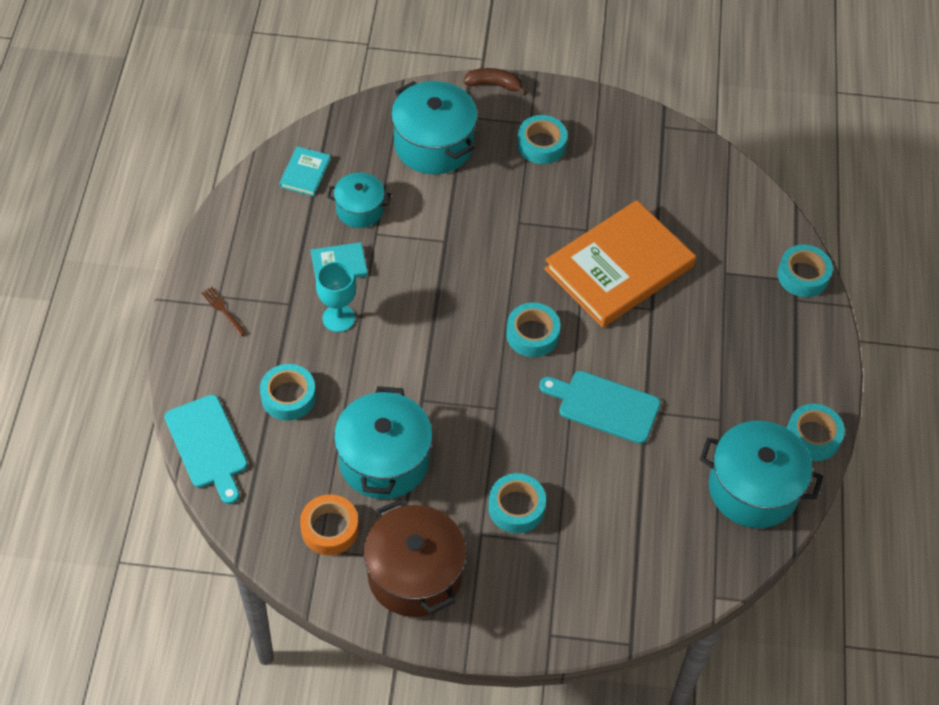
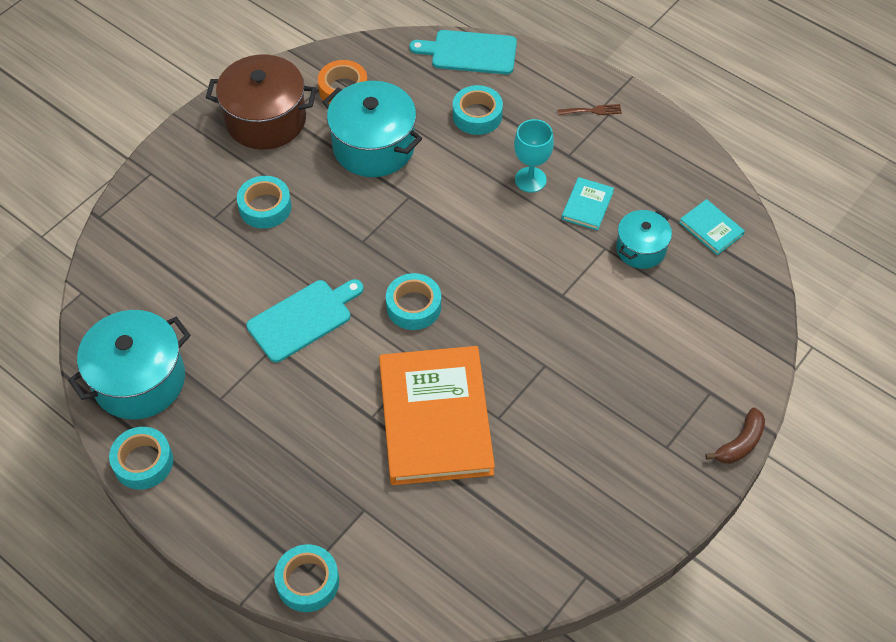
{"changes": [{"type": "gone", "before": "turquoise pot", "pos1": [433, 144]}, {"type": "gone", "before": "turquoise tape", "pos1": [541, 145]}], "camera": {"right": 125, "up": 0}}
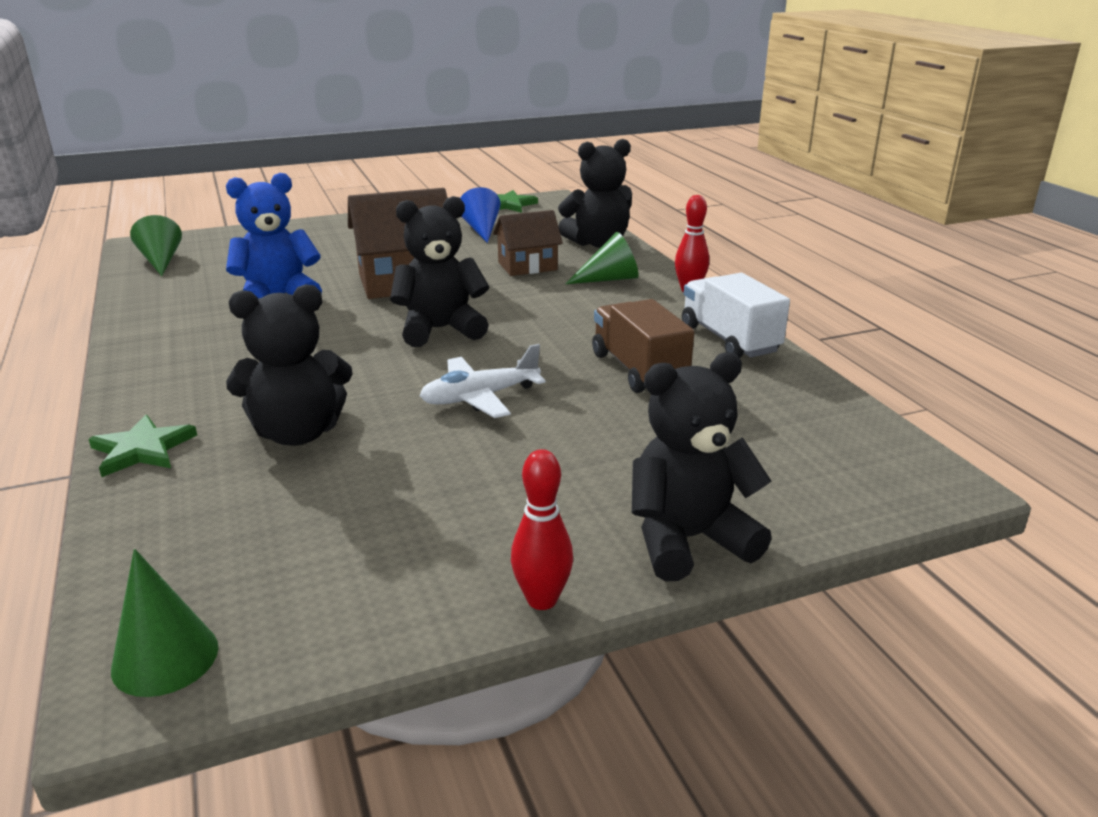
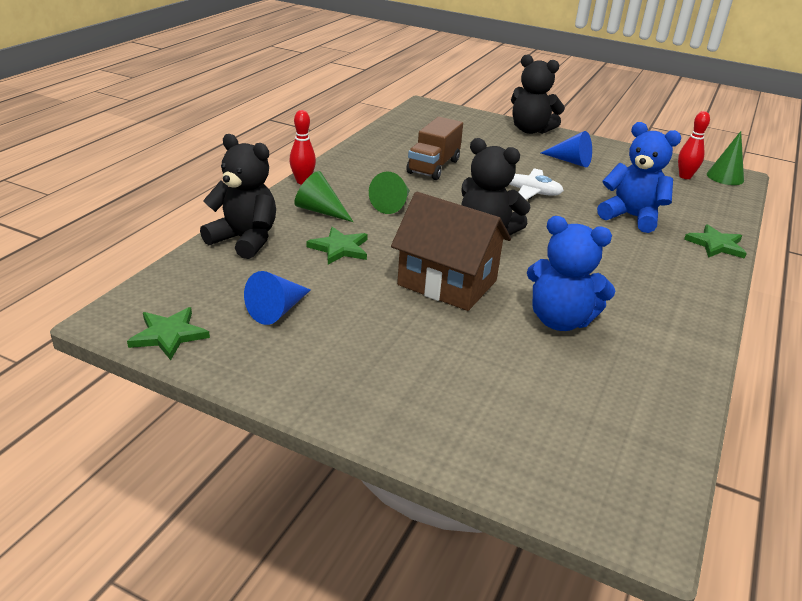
{"changes": [{"type": "swapped", "before": "brown house", "after": "green star", "pos1": [527, 266], "pos2": [340, 248]}, {"type": "shifted", "before": "green cone", "pos1": [161, 261], "pos2": [393, 204]}, {"type": "new", "after": "blue cone", "pos2": [570, 161]}, {"type": "repainted", "before": "black teddy bear", "after": "blue teddy bear", "pos1": [298, 433], "pos2": [631, 217]}, {"type": "shifted", "before": "red bowling pin", "pos1": [542, 600], "pos2": [685, 176]}, {"type": "gone", "before": "white truck", "pos1": [729, 339]}], "camera": {"right": -135, "up": 5}}
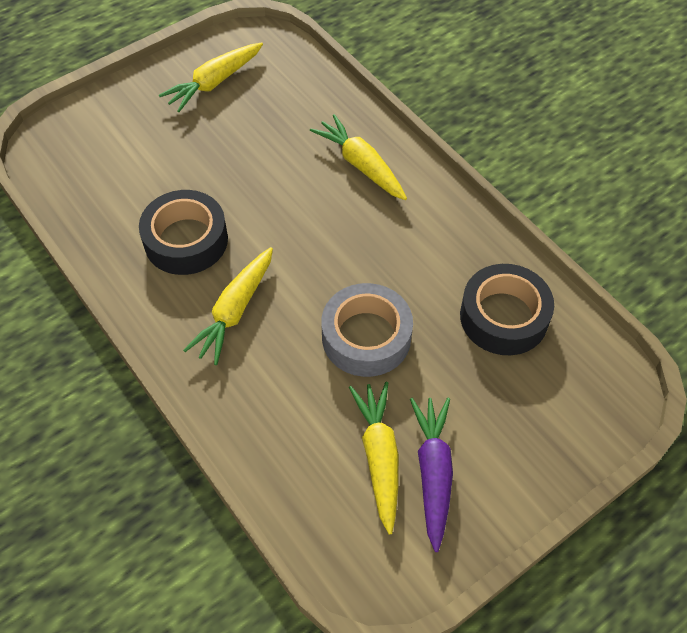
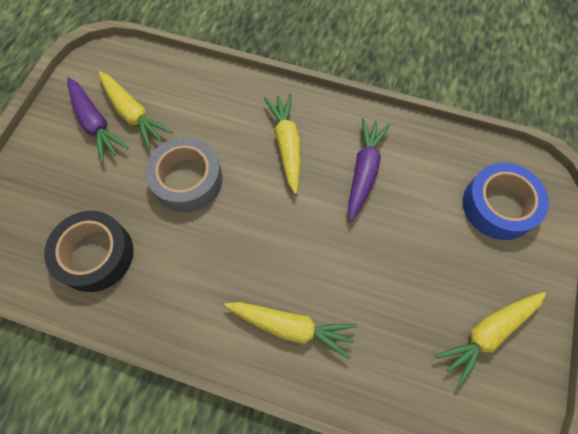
{"changes": [{"type": "swapped", "before": "black tape", "after": "purple carrot", "pos1": [186, 240], "pos2": [364, 172]}, {"type": "rotated", "before": "yellow carrot", "pos1": [214, 82], "pos2": [488, 333], "turn": -135}, {"type": "new", "after": "blue tape", "pos2": [498, 206]}], "camera": {"right": 145, "up": 10}}
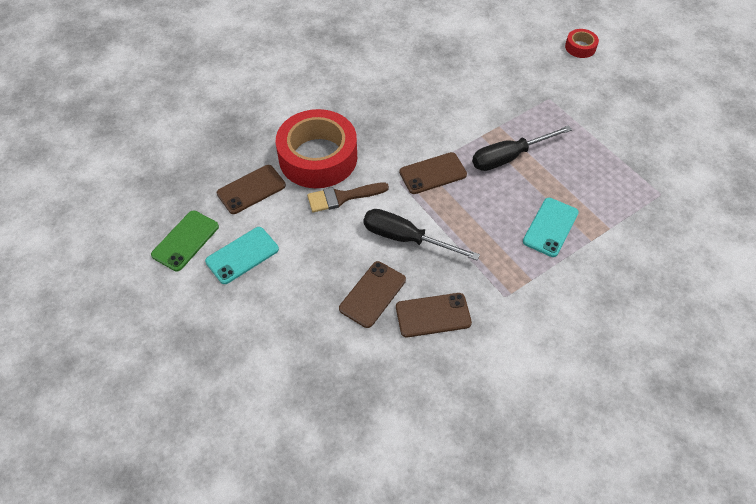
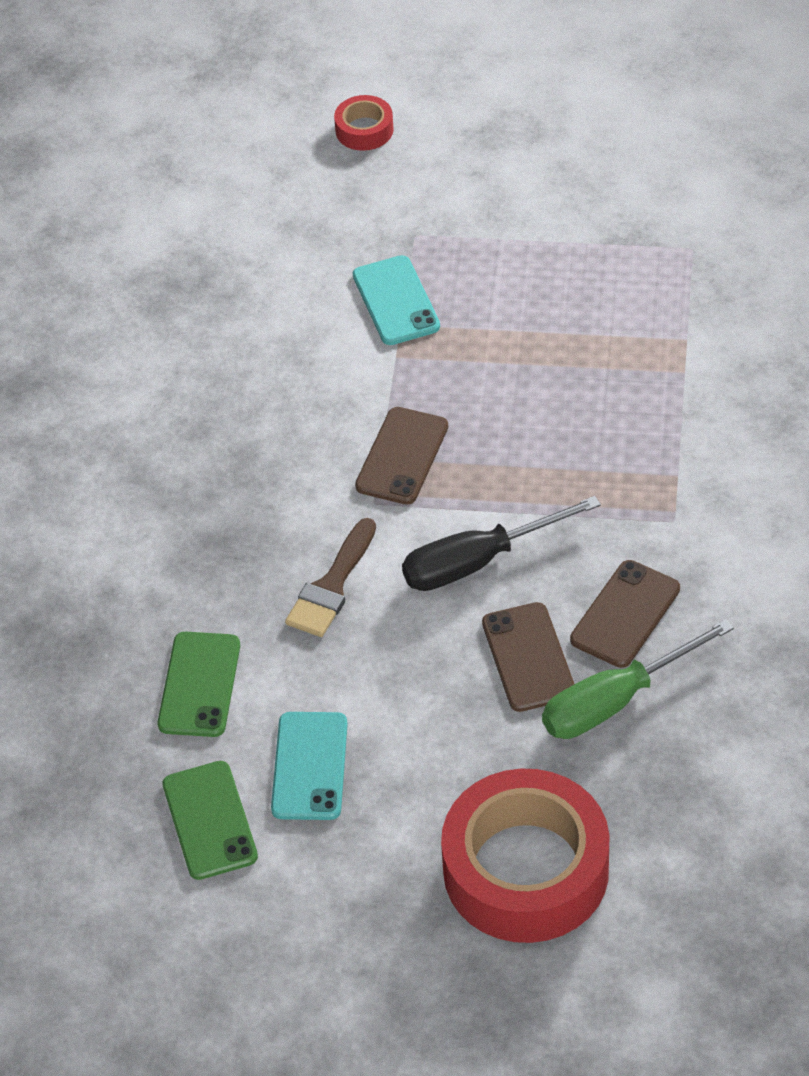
{"changes": [{"type": "repainted", "before": "brown phone", "after": "green phone", "pos1": [251, 189], "pos2": [199, 685]}, {"type": "shifted", "before": "turquoise phone", "pos1": [550, 227], "pos2": [396, 301]}, {"type": "shifted", "before": "red tape", "pos1": [318, 157], "pos2": [526, 870]}, {"type": "new", "after": "green screwdriver", "pos2": [616, 701]}, {"type": "gone", "before": "black screwdriver", "pos1": [509, 157]}], "camera": {"right": -45, "up": -5}}
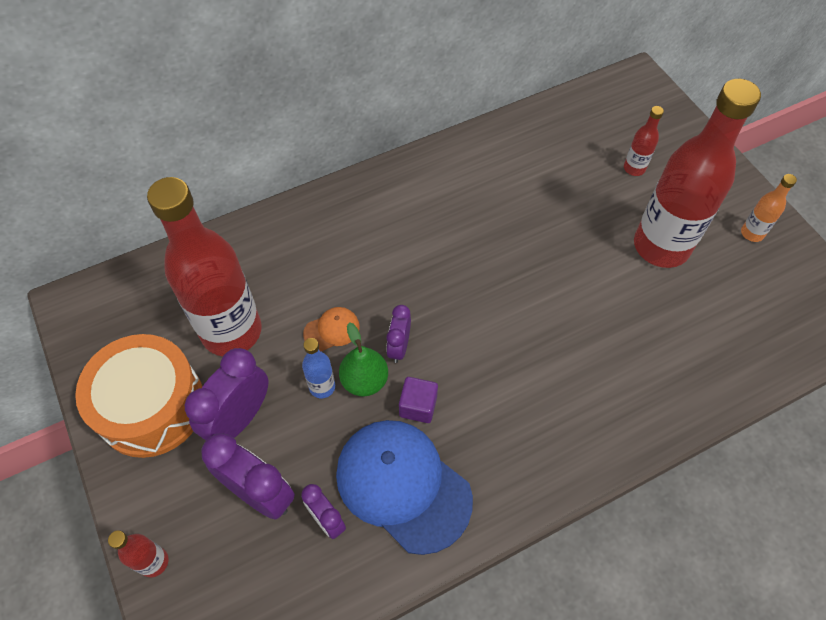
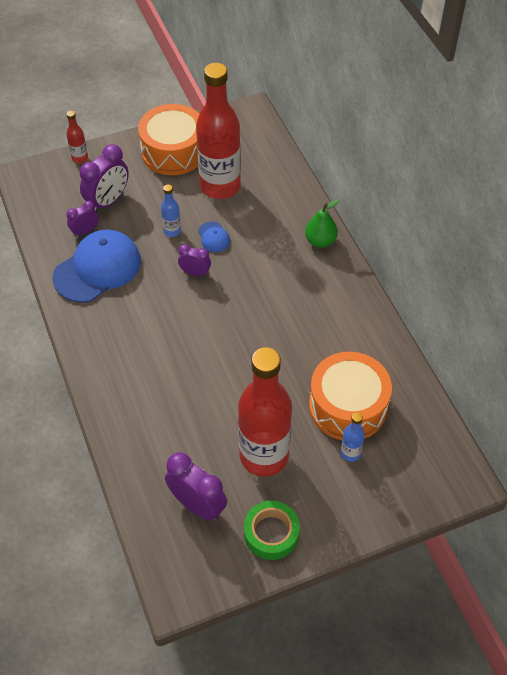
{"changes": [{"type": "shifted", "before": "purple clock", "pos1": [239, 418], "pos2": [197, 505]}, {"type": "repainted", "before": "orange cap", "after": "blue cap", "pos1": [332, 330], "pos2": [214, 237]}, {"type": "swapped", "before": "orange bottle", "after": "green tape", "pos1": [752, 233], "pos2": [271, 533]}, {"type": "shifted", "before": "green pear", "pos1": [364, 381], "pos2": [320, 241]}, {"type": "new", "after": "orange drum", "pos2": [348, 406]}, {"type": "repainted", "before": "red bottle", "after": "blue bottle", "pos1": [634, 168], "pos2": [350, 453]}, {"type": "gone", "before": "purple cube", "pos1": [418, 406]}], "camera": {"right": 95, "up": -5}}
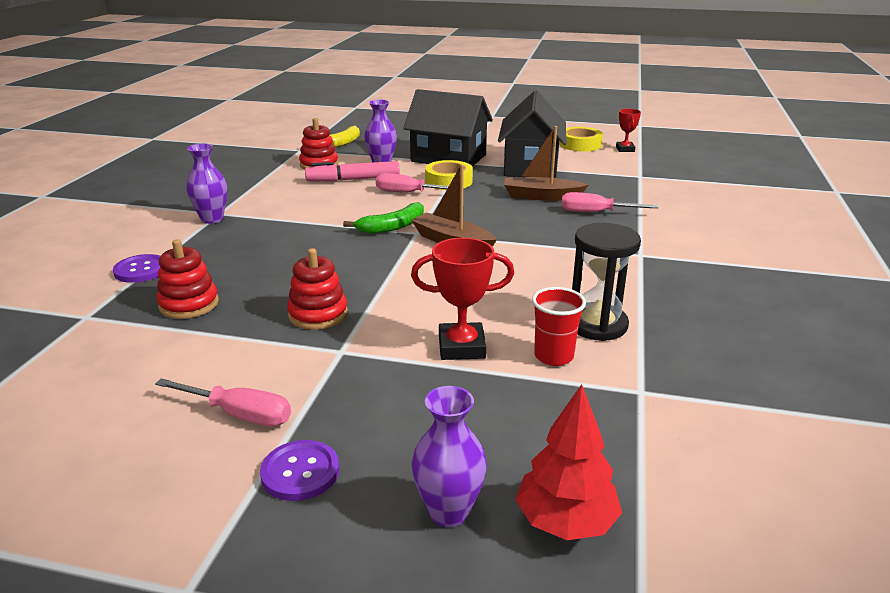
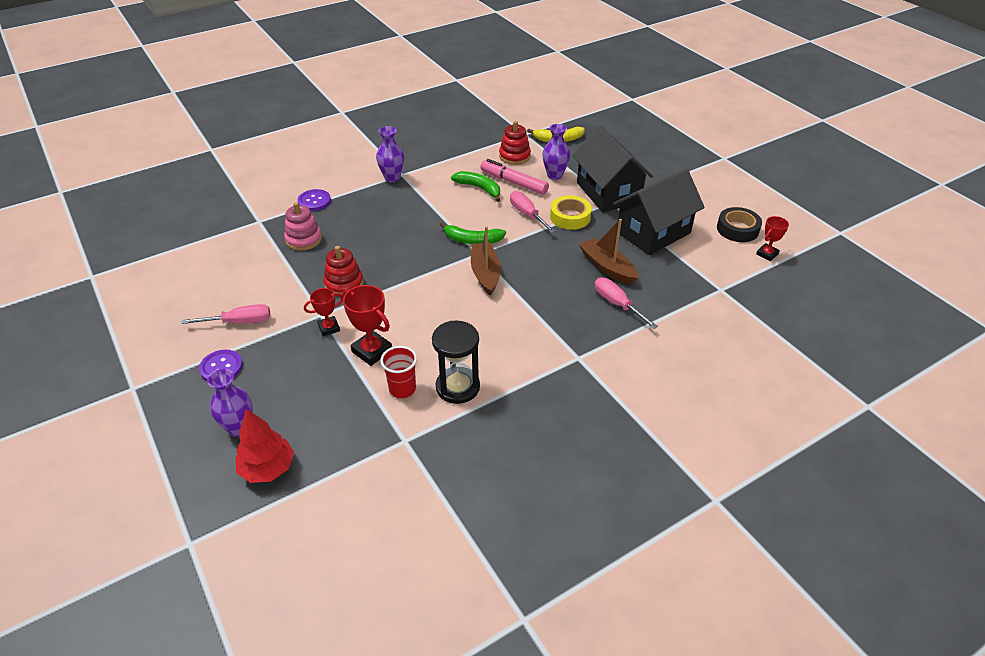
{"changes": [{"type": "rotated", "before": "pink screwdriver", "pos1": [240, 415], "pos2": [240, 322], "turn": -75}, {"type": "repainted", "before": "red stacking toy", "after": "pink stacking toy", "pos1": [189, 304], "pos2": [304, 239]}, {"type": "new", "after": "red trophy", "pos2": [329, 328]}, {"type": "new", "after": "green banana", "pos2": [479, 188]}, {"type": "repainted", "before": "yellow tape", "after": "black tape", "pos1": [580, 145], "pos2": [737, 229]}], "camera": {"right": 45, "up": 15}}
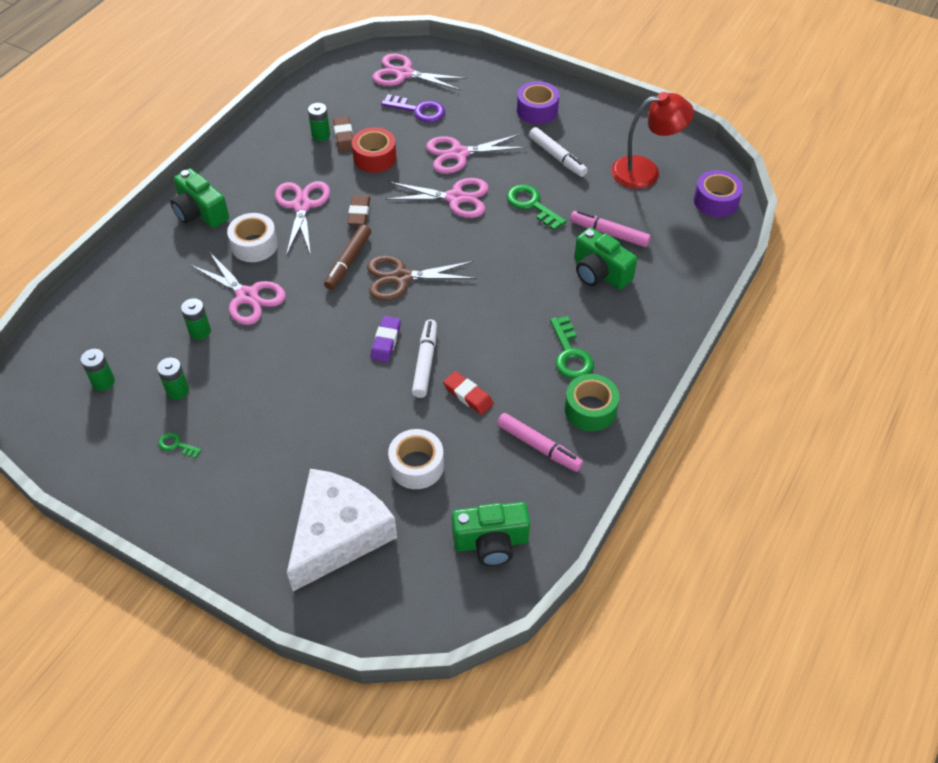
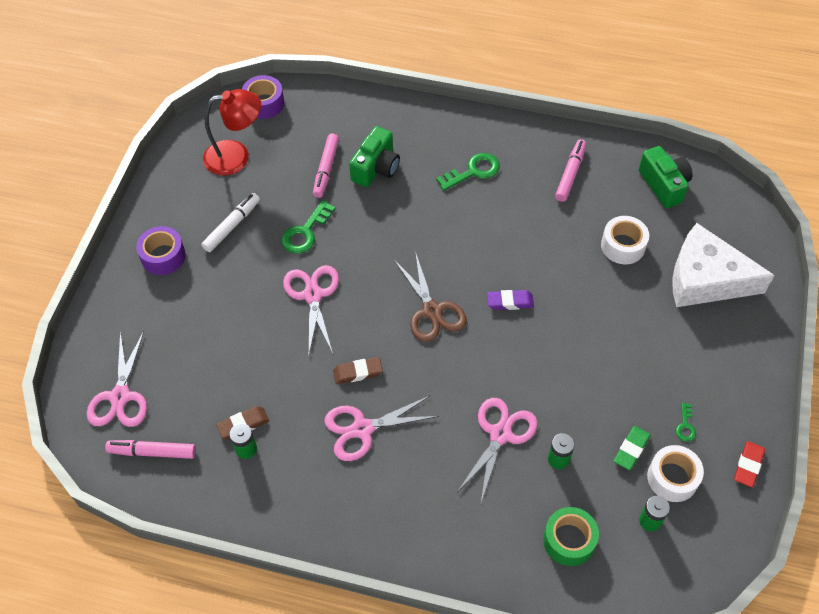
{"changes": [{"type": "new", "after": "pink marker", "pos2": [152, 452]}, {"type": "rotated", "before": "red lamp", "pos1": [645, 171], "pos2": [236, 156], "turn": 105}, {"type": "shifted", "before": "green tape", "pos1": [590, 409], "pos2": [569, 540]}, {"type": "swapped", "before": "green battery", "after": "green eraser", "pos1": [178, 390], "pos2": [631, 449]}, {"type": "shifted", "before": "white tape", "pos1": [254, 245], "pos2": [672, 478]}, {"type": "shifted", "before": "red eraser", "pos1": [468, 395], "pos2": [748, 465]}, {"type": "gone", "before": "green camera", "pos1": [200, 212]}, {"type": "gone", "before": "brown marker", "pos1": [348, 262]}, {"type": "gone", "before": "red tape", "pos1": [375, 158]}, {"type": "gone", "before": "purple key", "pos1": [419, 110]}, {"type": "gone", "before": "white marker", "pos1": [425, 362]}, {"type": "gone", "before": "pink scissors", "pos1": [459, 154]}], "camera": {"right": -105, "up": 5}}
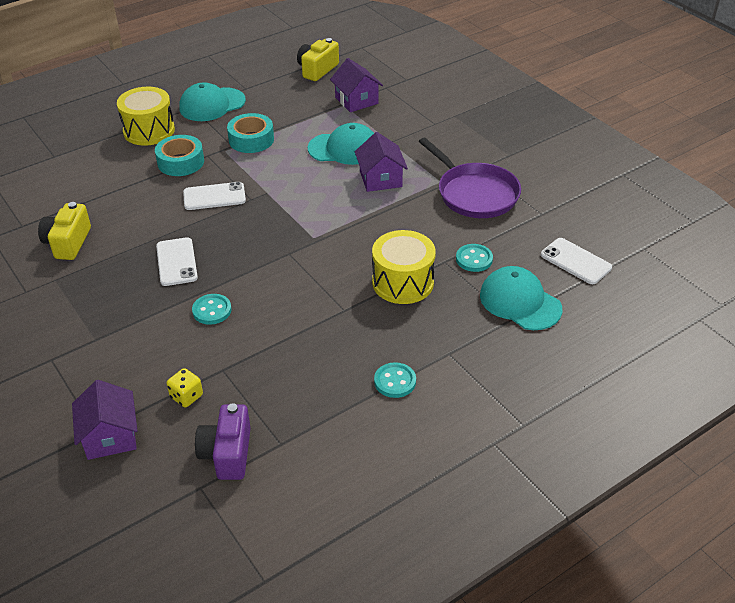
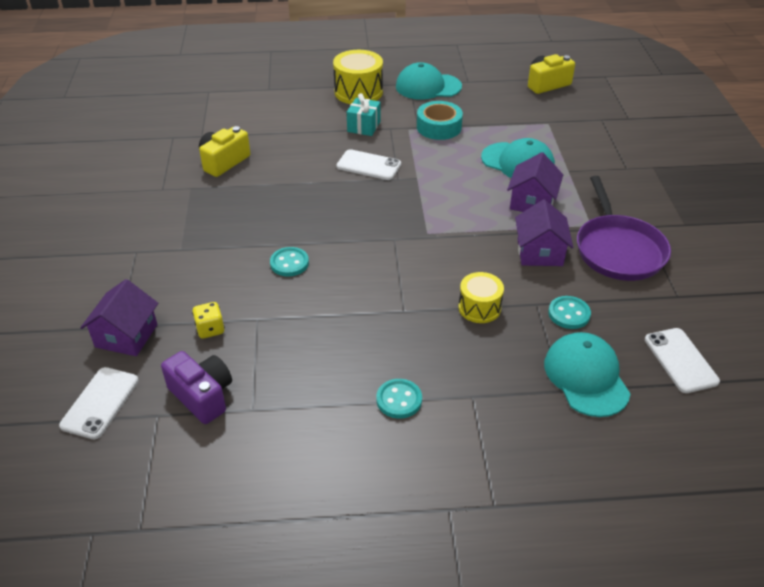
{"changes": [{"type": "shifted", "before": "white phone", "pos1": [177, 262], "pos2": [100, 403]}, {"type": "rotated", "before": "purple camera", "pos1": [227, 453], "pos2": [202, 396], "turn": 105}, {"type": "swapped", "before": "turquoise tape", "after": "turquoise gift", "pos1": [181, 162], "pos2": [364, 126]}, {"type": "scaled", "before": "yellow drum", "pos1": [403, 282], "pos2": [479, 308], "scale": 0.63}, {"type": "shifted", "before": "purple house", "pos1": [356, 100], "pos2": [539, 252]}], "camera": {"right": 30, "up": 0}}
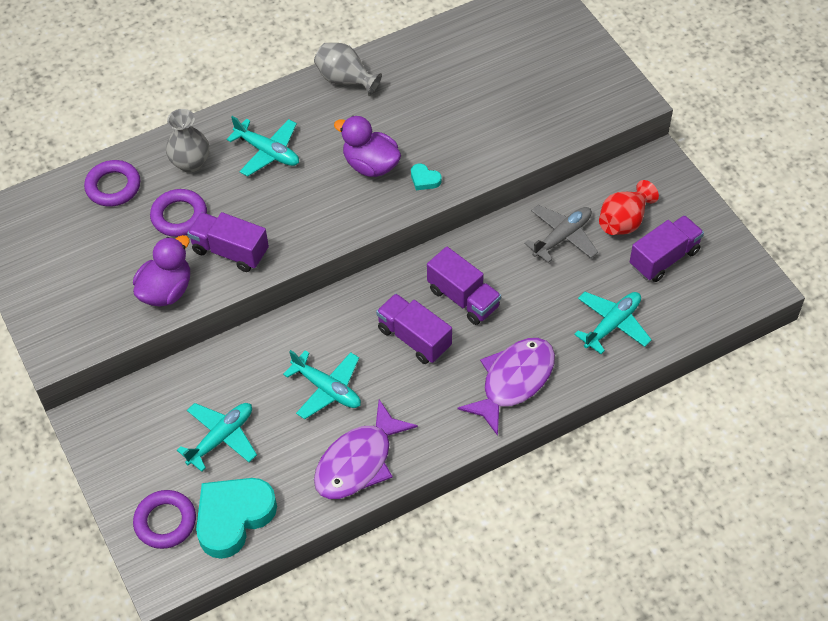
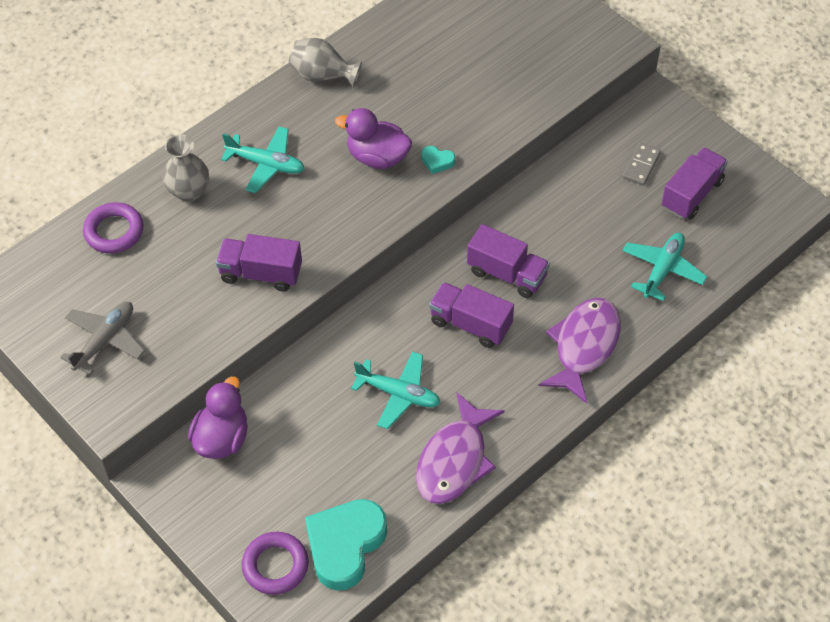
{"changes": [{"type": "shifted", "before": "grey plane", "pos1": [562, 237], "pos2": [105, 341]}, {"type": "shifted", "before": "purple duck", "pos1": [166, 291], "pos2": [222, 438]}, {"type": "swapped", "before": "red vase", "after": "grey domino", "pos1": [624, 221], "pos2": [641, 165]}, {"type": "gone", "before": "purple ring", "pos1": [179, 216]}, {"type": "gone", "before": "turquoise plane", "pos1": [221, 438]}], "camera": {"right": -15, "up": 0}}
